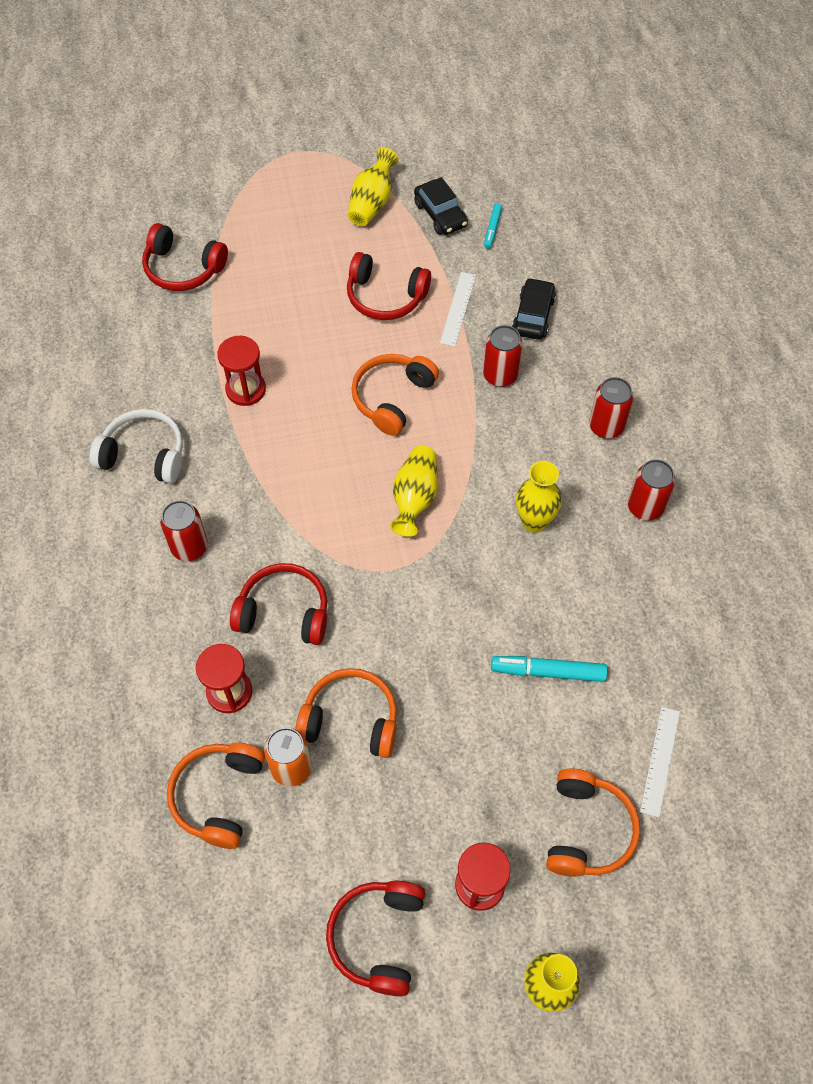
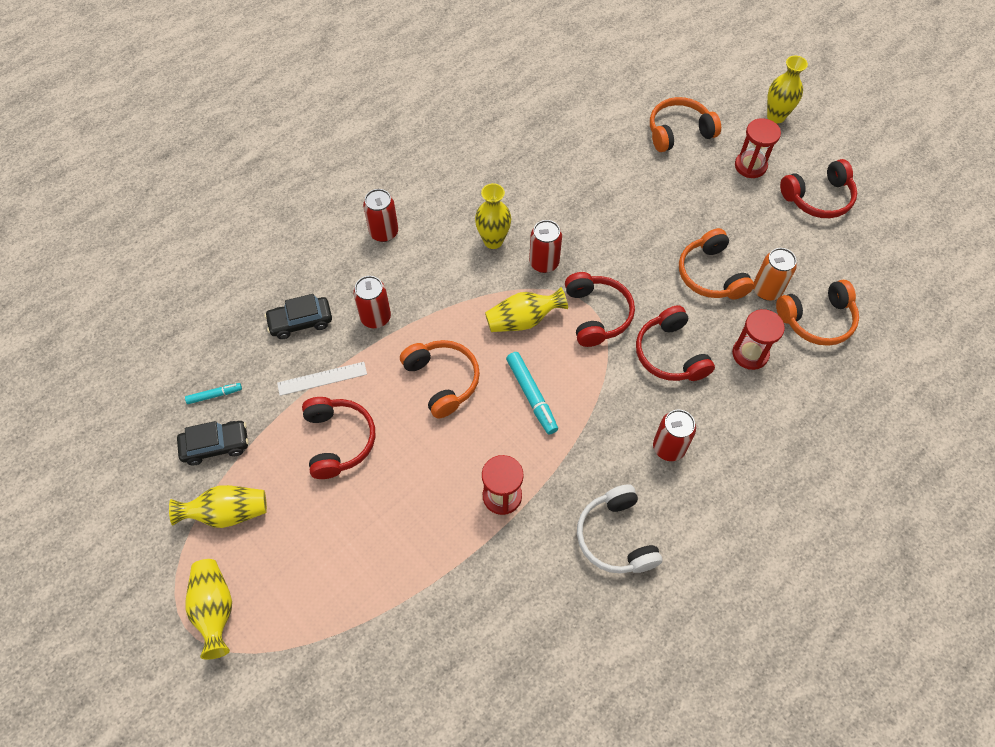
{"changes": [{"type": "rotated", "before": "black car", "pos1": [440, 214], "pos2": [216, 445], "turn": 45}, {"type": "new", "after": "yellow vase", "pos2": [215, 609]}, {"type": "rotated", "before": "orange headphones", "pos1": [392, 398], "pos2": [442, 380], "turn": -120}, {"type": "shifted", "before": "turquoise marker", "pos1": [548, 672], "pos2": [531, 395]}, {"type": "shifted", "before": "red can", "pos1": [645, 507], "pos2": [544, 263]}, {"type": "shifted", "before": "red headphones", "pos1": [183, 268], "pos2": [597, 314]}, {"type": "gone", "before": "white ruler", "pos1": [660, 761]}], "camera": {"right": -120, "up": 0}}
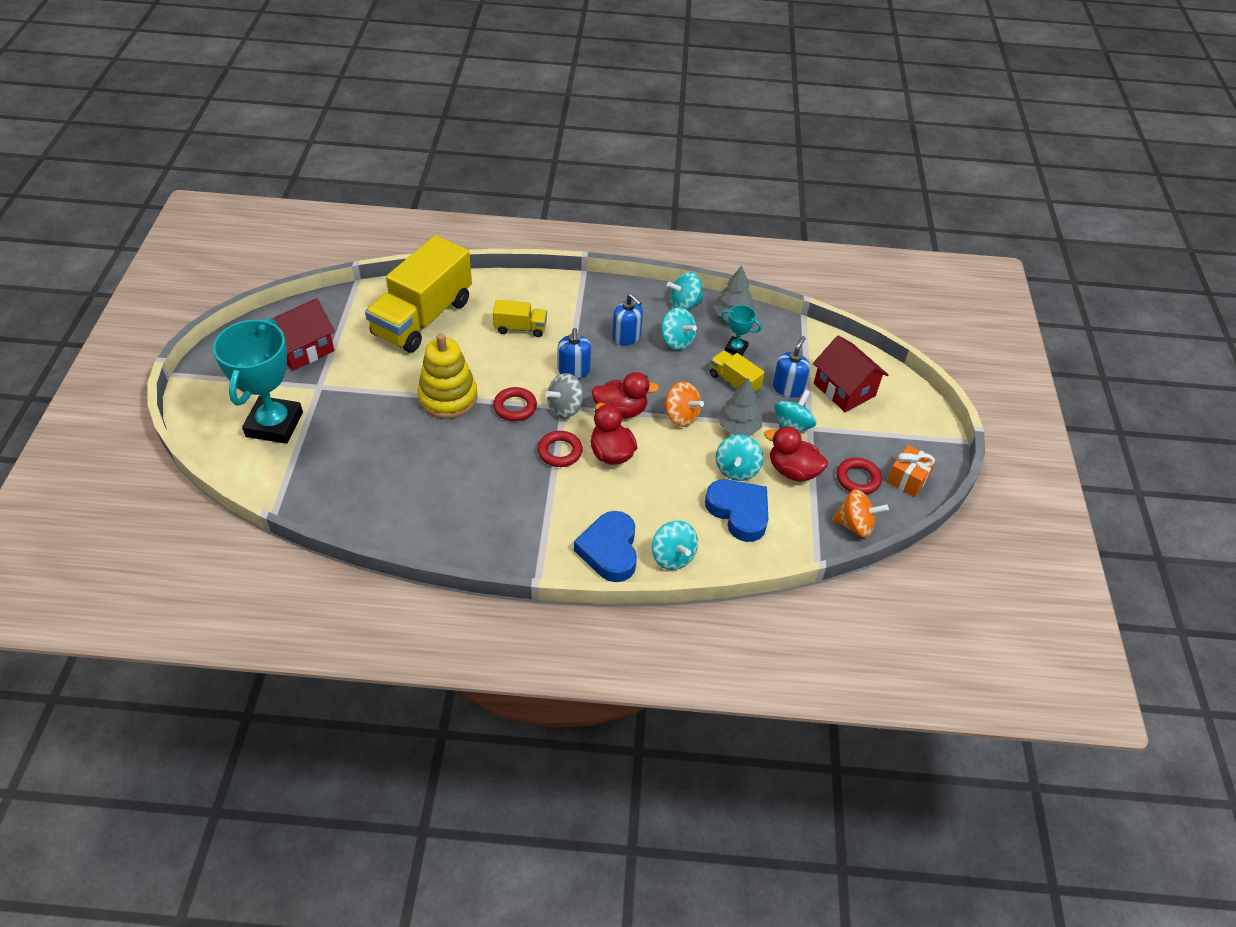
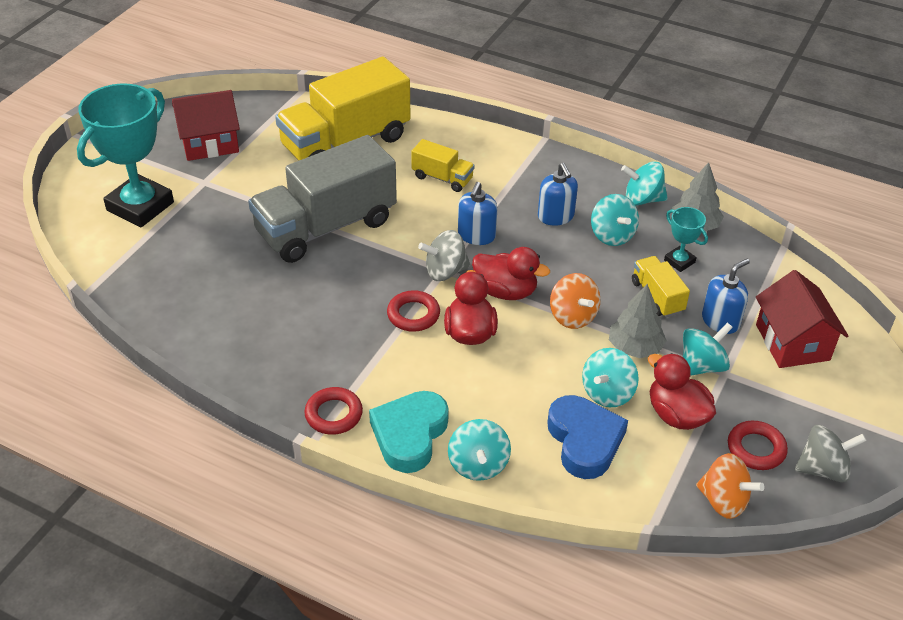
{"changes": [{"type": "swapped", "before": "yellow stacking toy", "after": "grey truck", "pos1": [448, 397], "pos2": [326, 227]}, {"type": "shifted", "before": "red ring", "pos1": [515, 407], "pos2": [333, 414]}, {"type": "repainted", "before": "blue heart", "after": "turquoise heart", "pos1": [609, 550], "pos2": [409, 435]}, {"type": "swapped", "before": "orange gift", "after": "grey spinning top", "pos1": [908, 479], "pos2": [823, 469]}], "camera": {"right": 25, "up": -5}}
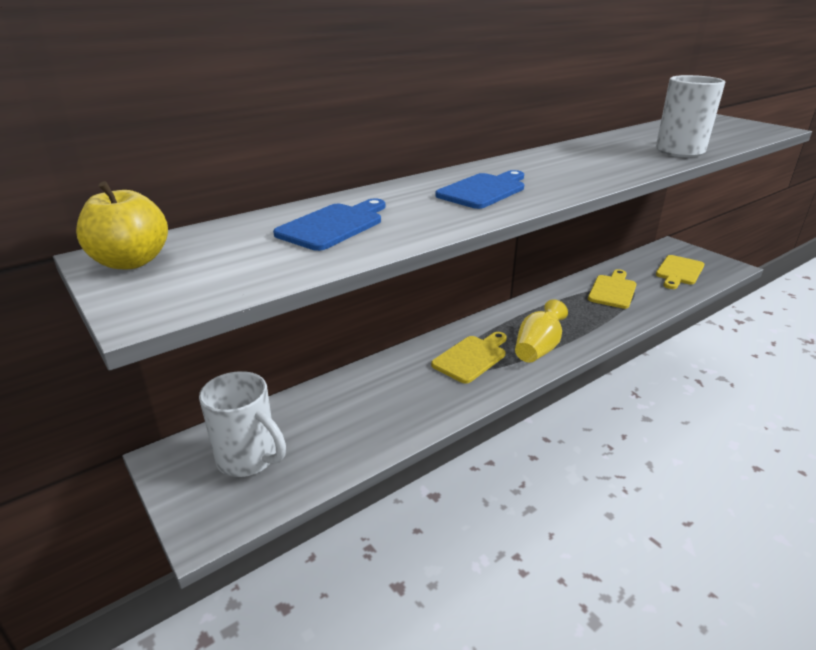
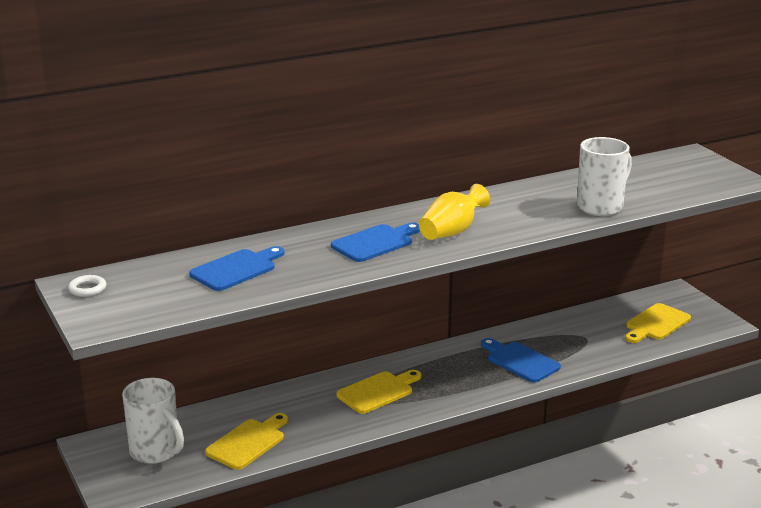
{"changes": [{"type": "swapped", "before": "yellow apple", "after": "white ring", "pos1": [131, 262], "pos2": [87, 289]}, {"type": "shifted", "before": "yellow cutting board", "pos1": [613, 290], "pos2": [248, 442]}, {"type": "shifted", "before": "yellow vase", "pos1": [538, 349], "pos2": [451, 232]}, {"type": "new", "after": "blue cutting board", "pos2": [520, 361]}], "camera": {"right": 10, "up": -5}}
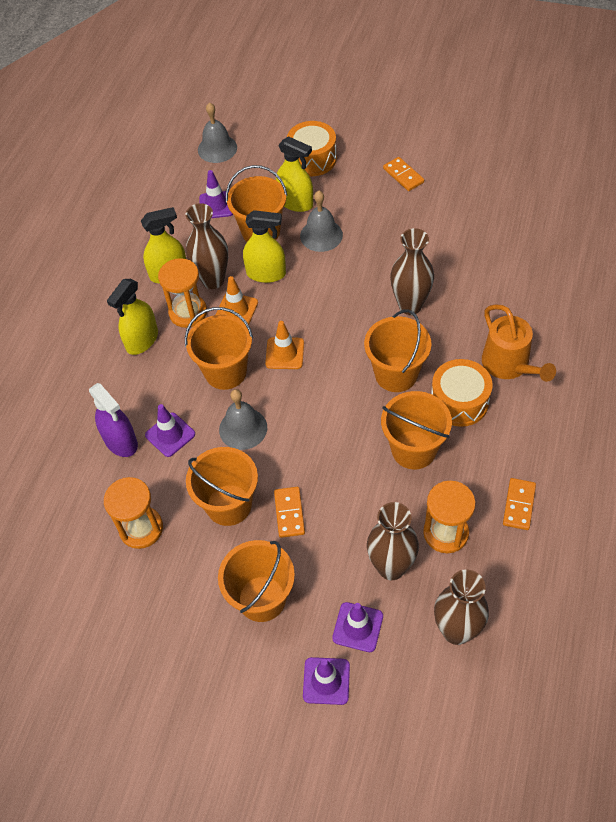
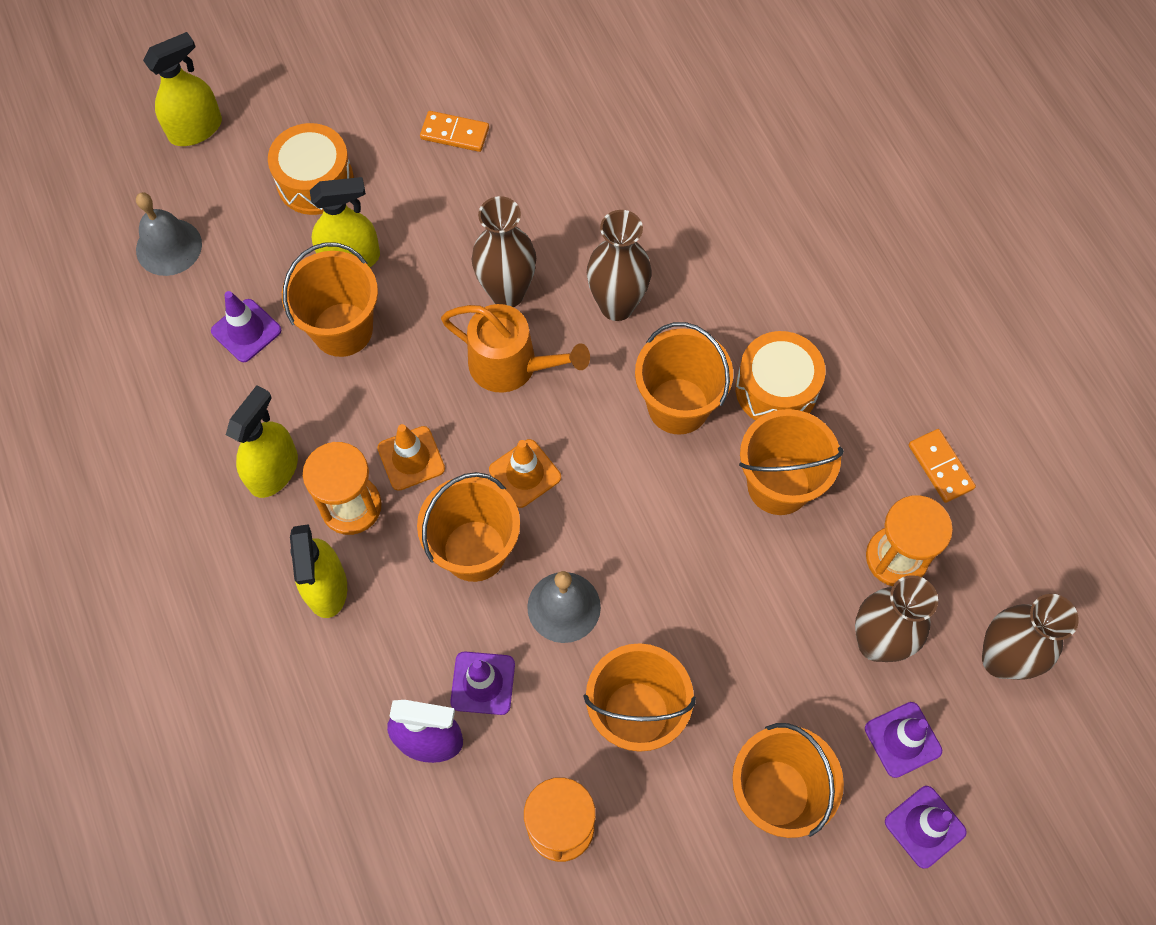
{"changes": [{"type": "shifted", "before": "yellow spray bottle", "pos1": [266, 273], "pos2": [195, 129]}, {"type": "shifted", "before": "orange watering can", "pos1": [509, 365], "pos2": [511, 365]}, {"type": "shifted", "before": "brown vase", "pos1": [213, 280], "pos2": [507, 293]}, {"type": "gone", "before": "orange domino", "pos1": [289, 513]}, {"type": "gone", "before": "grey bell", "pos1": [321, 235]}], "camera": {"right": -45, "up": 10}}
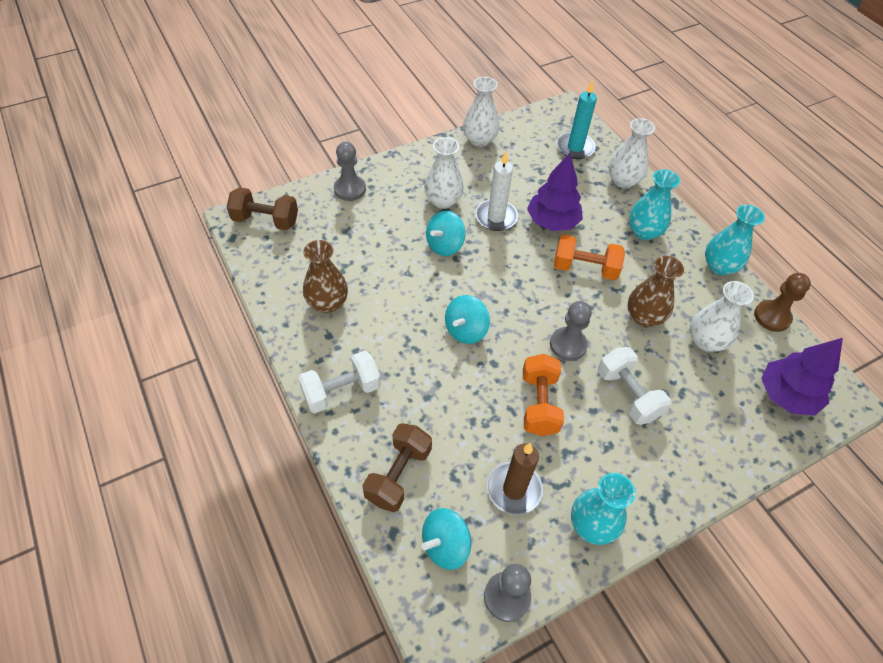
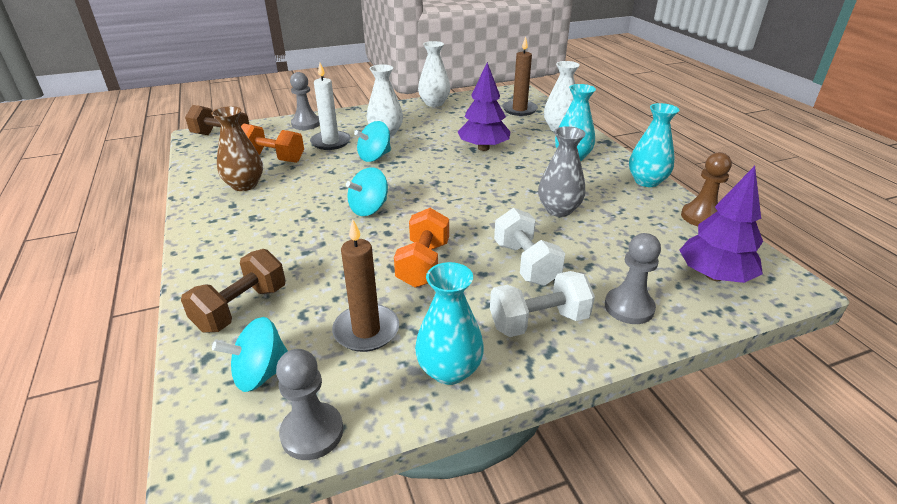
{"changes": [{"type": "shifted", "before": "orange dumbbell", "pos1": [585, 268], "pos2": [273, 158]}, {"type": "shifted", "before": "white candle", "pos1": [496, 217], "pos2": [330, 142]}, {"type": "shifted", "before": "white dumbbell", "pos1": [341, 391], "pos2": [538, 322]}, {"type": "repainted", "before": "turquoise candle", "after": "brown candle", "pos1": [575, 147], "pos2": [519, 110]}, {"type": "repainted", "before": "brown vase", "after": "grey vase", "pos1": [644, 317], "pos2": [558, 210]}, {"type": "shifted", "before": "grey pawn", "pos1": [568, 345], "pos2": [629, 307]}, {"type": "gone", "before": "white vase", "pos1": [705, 341]}], "camera": {"right": 10, "up": -20}}
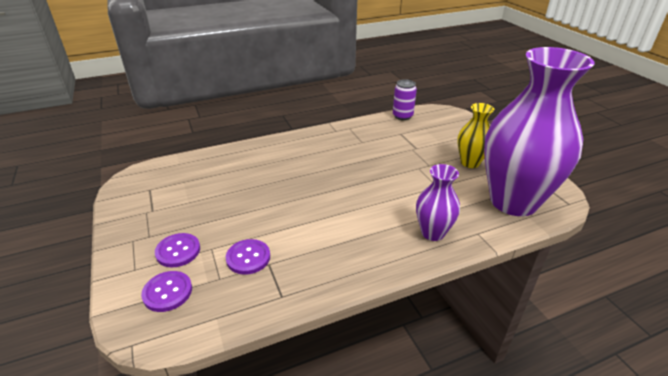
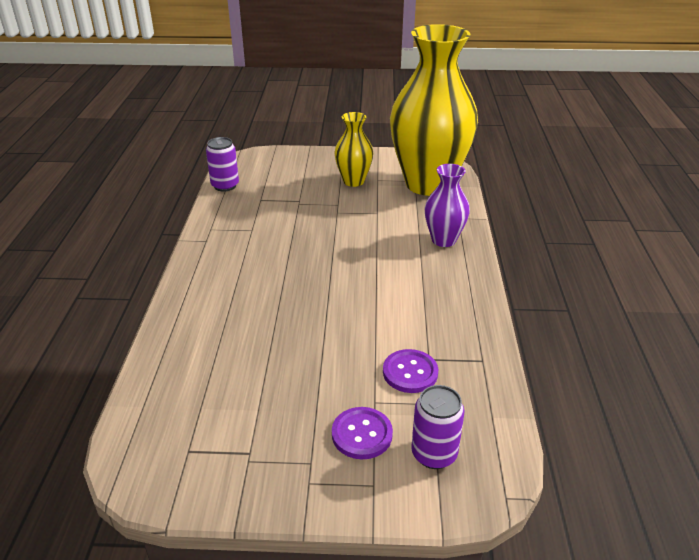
{"changes": [{"type": "repainted", "before": "purple vase", "after": "yellow vase", "pos1": [513, 201], "pos2": [428, 184]}, {"type": "swapped", "before": "purple button", "after": "purple can", "pos1": [167, 292], "pos2": [434, 454]}], "camera": {"right": -65, "up": 0}}
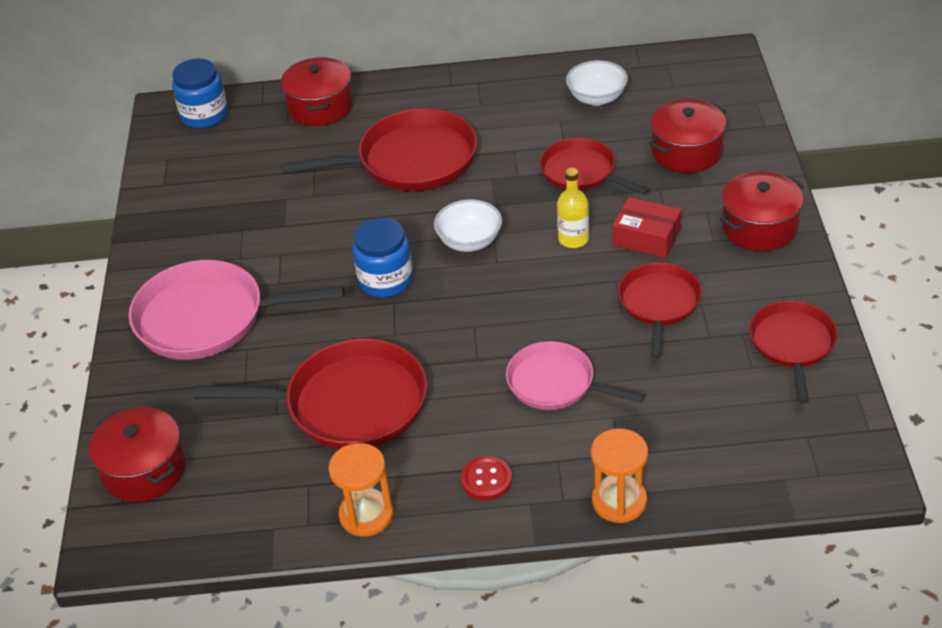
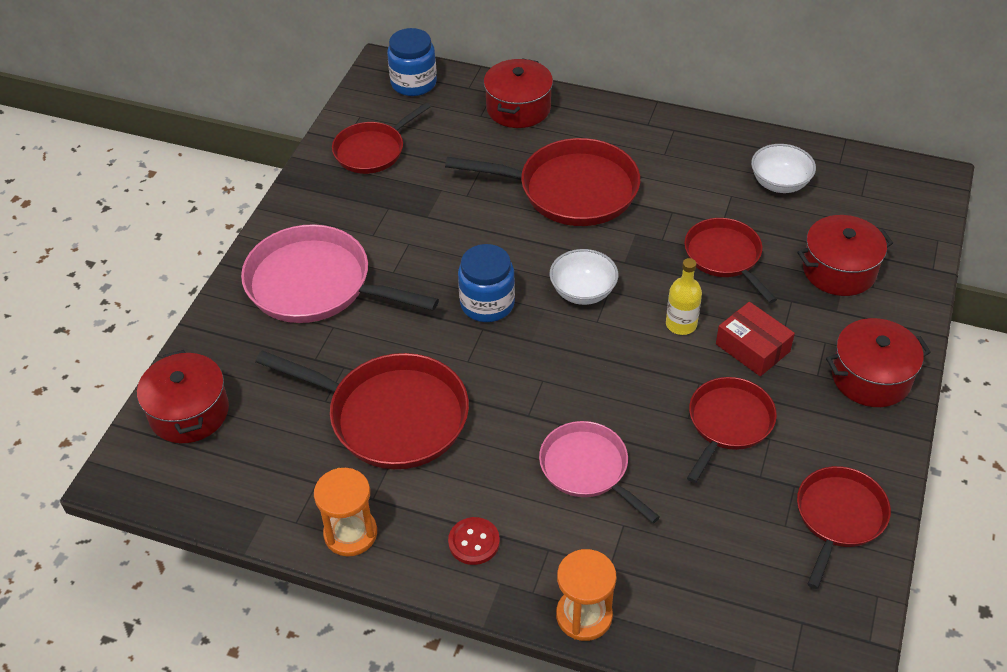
{"changes": [{"type": "new", "after": "red pan", "pos2": [372, 151]}], "camera": {"right": 20, "up": 5}}
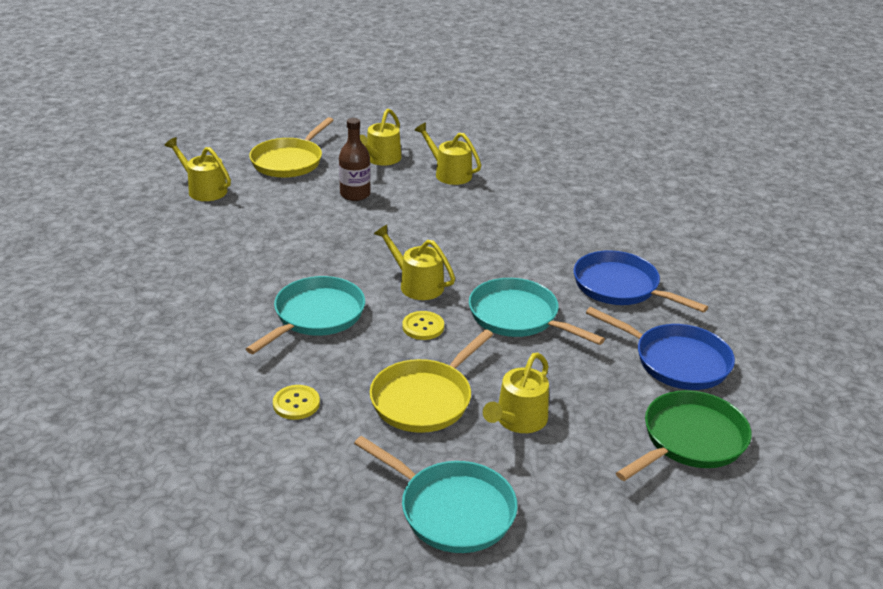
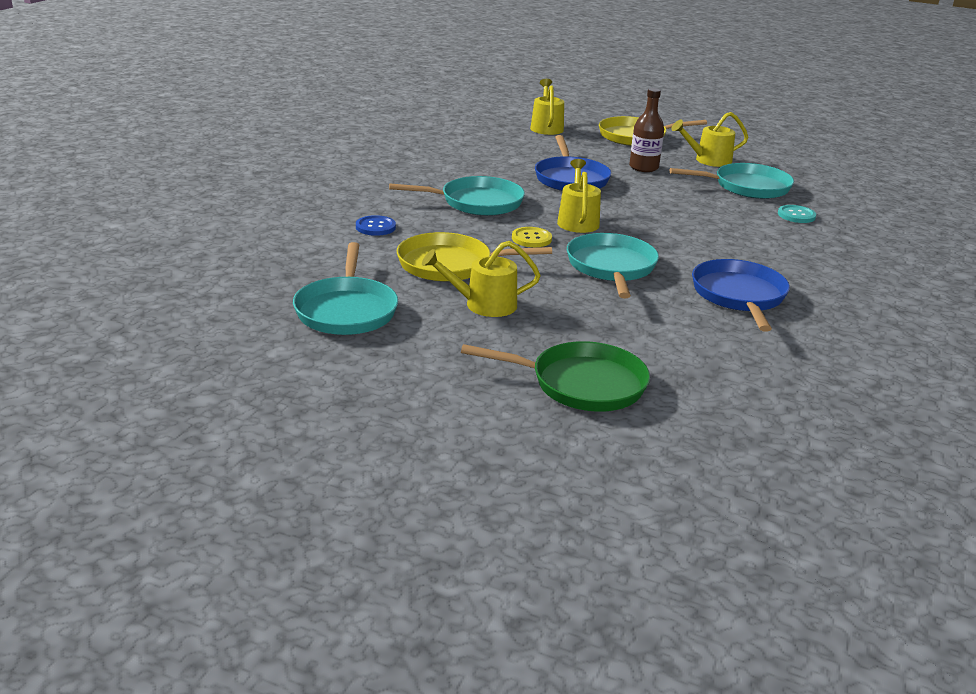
{"changes": [{"type": "repainted", "before": "yellow button", "after": "blue button", "pos1": [296, 403], "pos2": [375, 227]}, {"type": "shifted", "before": "blue pan", "pos1": [676, 361], "pos2": [570, 179]}, {"type": "swapped", "before": "yellow watering can", "after": "turquoise pan", "pos1": [449, 174], "pos2": [747, 187]}, {"type": "new", "after": "turquoise button", "pos2": [796, 215]}], "camera": {"right": 50, "up": -5}}
